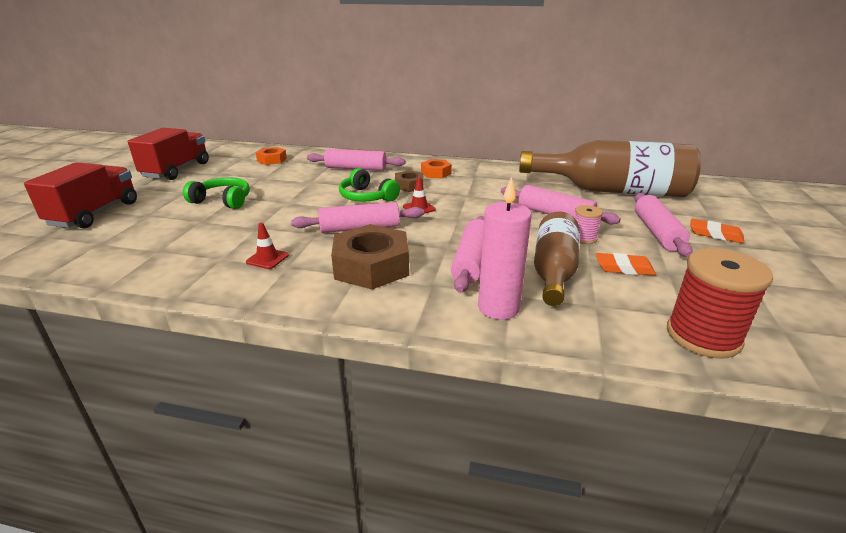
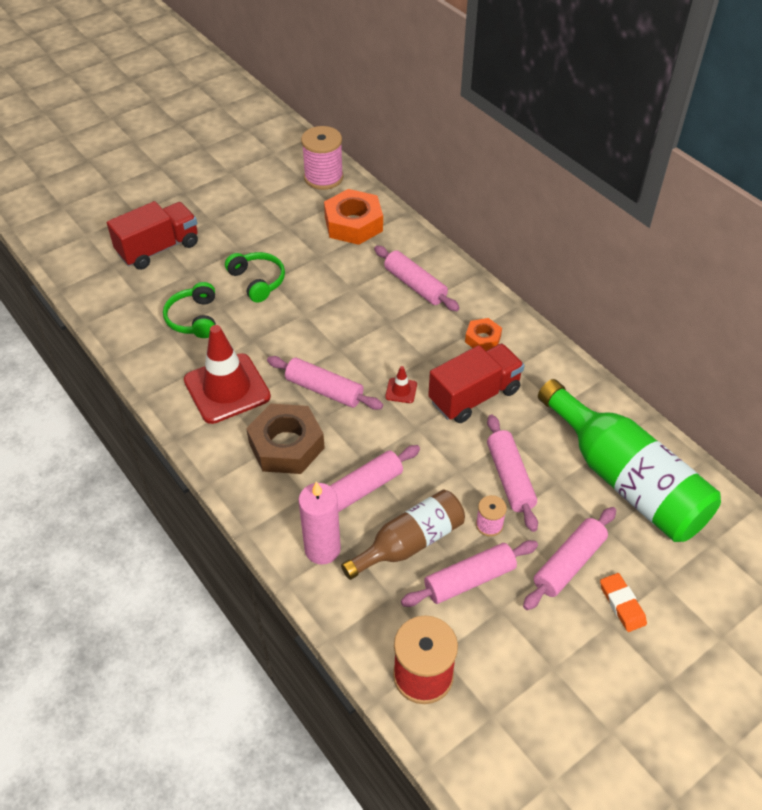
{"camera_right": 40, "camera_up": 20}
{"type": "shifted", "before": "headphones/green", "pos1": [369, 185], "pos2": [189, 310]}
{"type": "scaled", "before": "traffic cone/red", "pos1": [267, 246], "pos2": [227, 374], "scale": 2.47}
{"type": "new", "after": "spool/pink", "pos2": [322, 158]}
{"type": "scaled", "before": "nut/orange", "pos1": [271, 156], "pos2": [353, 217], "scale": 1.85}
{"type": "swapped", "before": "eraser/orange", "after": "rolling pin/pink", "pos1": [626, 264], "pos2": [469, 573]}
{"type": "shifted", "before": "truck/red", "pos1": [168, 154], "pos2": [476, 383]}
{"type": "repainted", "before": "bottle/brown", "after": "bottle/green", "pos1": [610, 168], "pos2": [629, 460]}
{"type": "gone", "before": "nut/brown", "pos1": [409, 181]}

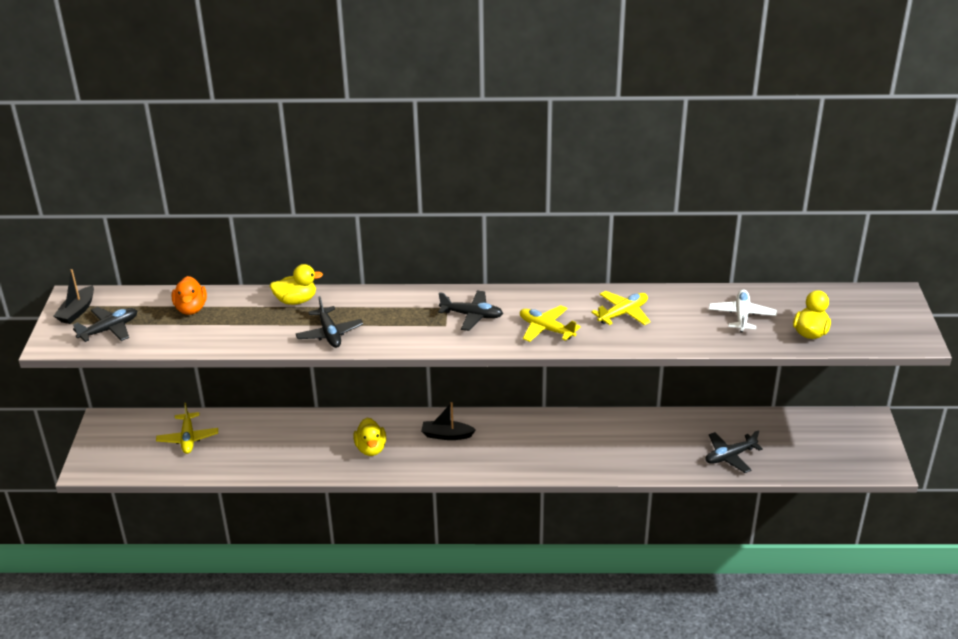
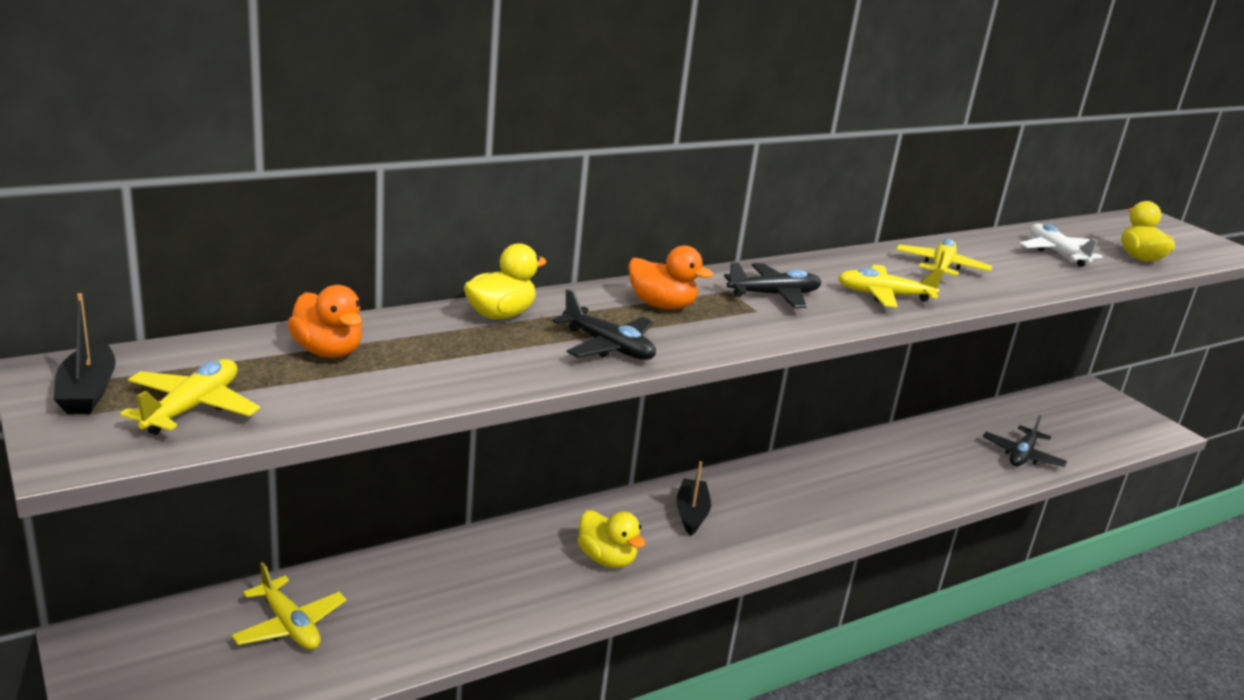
{"camera_right": -35, "camera_up": -10}
{"type": "repainted", "before": "plane/black", "after": "plane/yellow", "pos1": [105, 324], "pos2": [190, 397]}
{"type": "new", "after": "duck/orange", "pos2": [670, 277]}
{"type": "rotated", "before": "boat/black", "pos1": [448, 421], "pos2": [693, 498], "turn": 120}

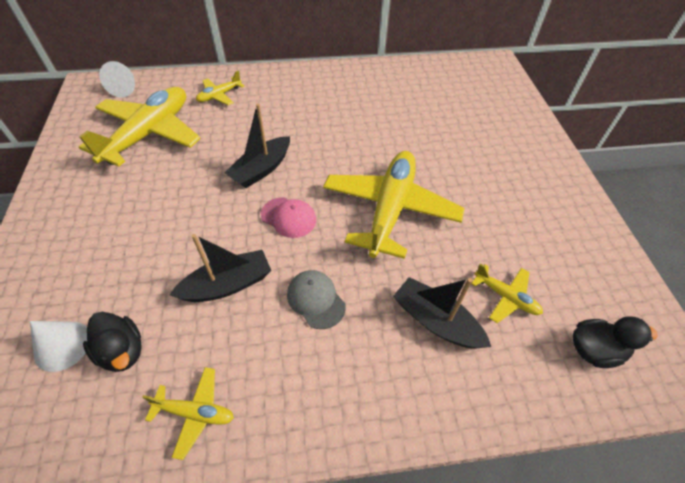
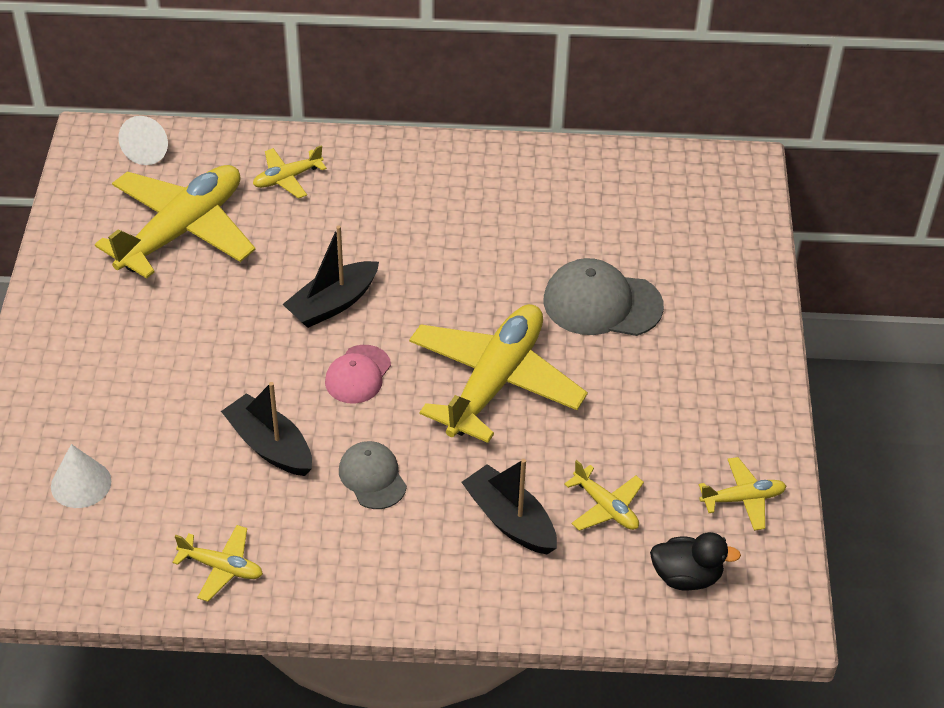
{"camera_right": 10, "camera_up": -5}
{"type": "rotated", "before": "boat/black", "pos1": [220, 268], "pos2": [266, 429], "turn": -120}
{"type": "rotated", "before": "cap/pink", "pos1": [288, 217], "pos2": [358, 374], "turn": 75}
{"type": "new", "after": "cap/grey", "pos2": [604, 297]}
{"type": "new", "after": "plane/yellow", "pos2": [742, 494]}
{"type": "gone", "before": "duck/black", "pos1": [112, 342]}

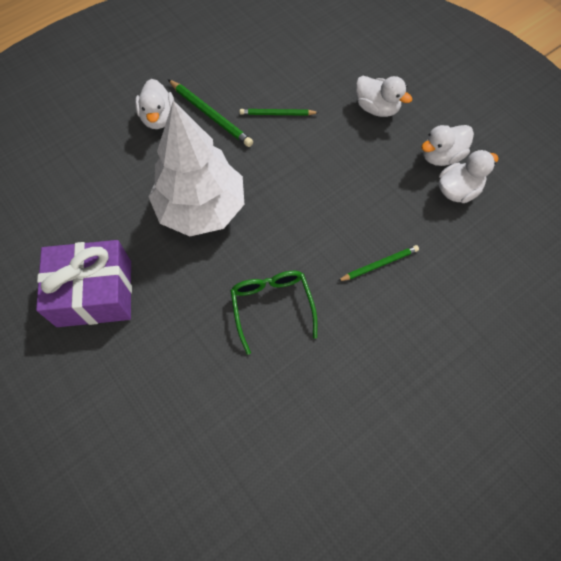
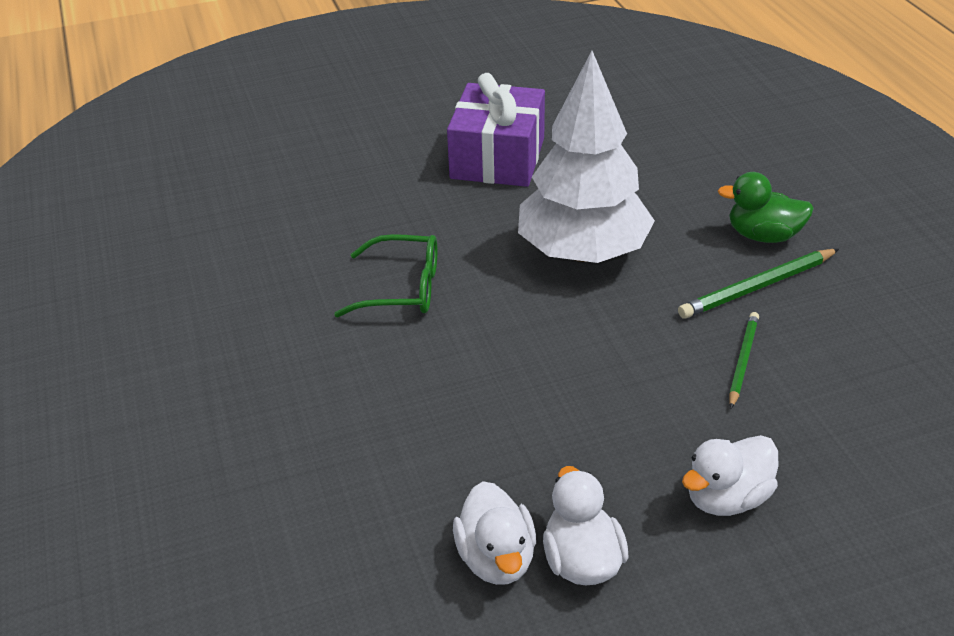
{"camera_right": 110, "camera_up": -25}
{"type": "repainted", "before": "duck/white", "after": "duck/green", "pos1": [154, 104], "pos2": [766, 207]}
{"type": "gone", "before": "pencil/green", "pos1": [378, 263]}

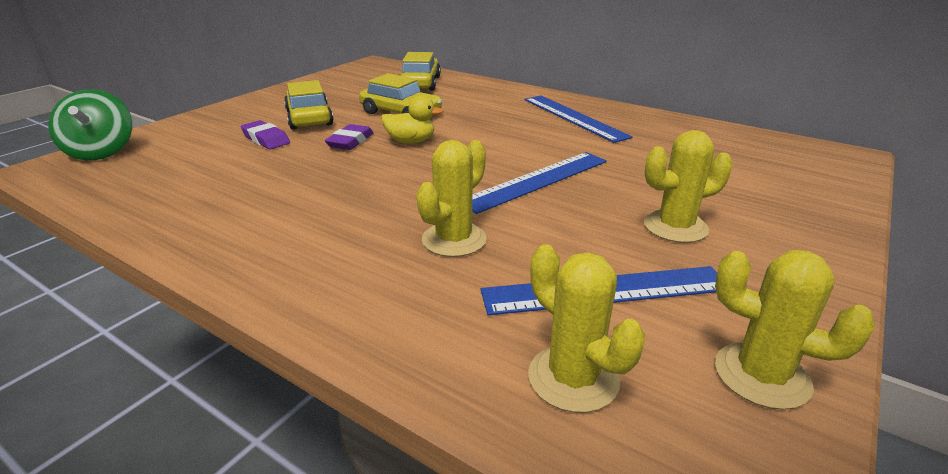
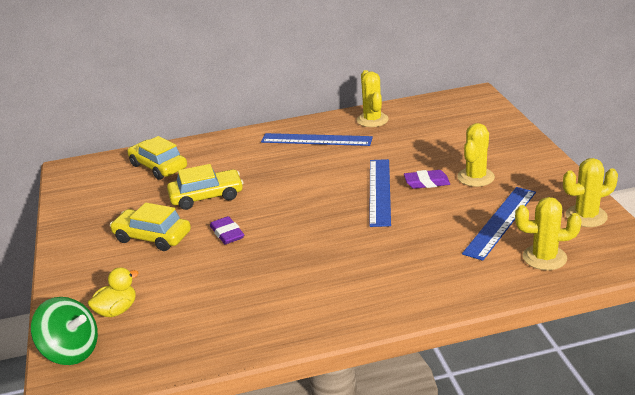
{"camera_right": -45, "camera_up": 0}
{"type": "shifted", "before": "duck/yellow", "pos1": [412, 119], "pos2": [113, 292]}
{"type": "shifted", "before": "cactus/yellow", "pos1": [451, 198], "pos2": [373, 98]}
{"type": "shifted", "before": "eraser/purple", "pos1": [265, 134], "pos2": [427, 179]}

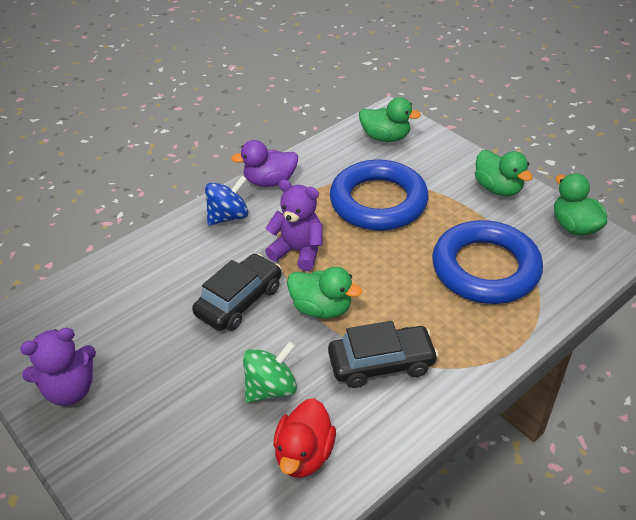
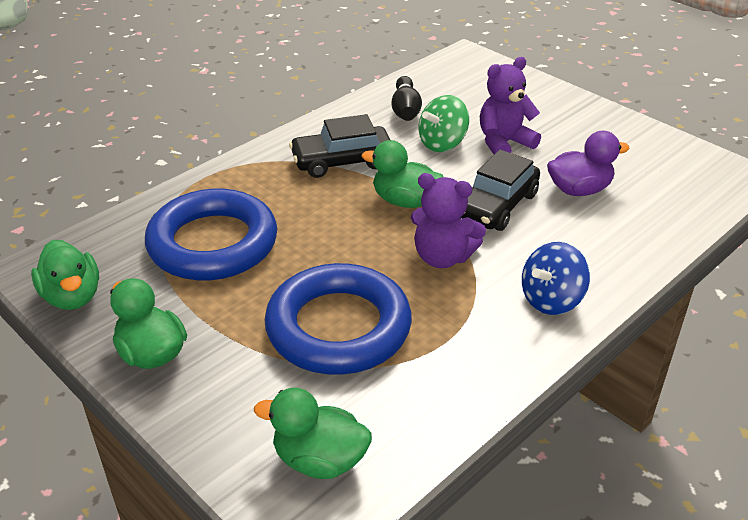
{"camera_right": 175, "camera_up": -5}
{"type": "swapped", "before": "duck/red", "after": "bowling pin/black", "pos1": [304, 438], "pos2": [406, 98]}
{"type": "shifted", "before": "teddy bear/purple", "pos1": [58, 367], "pos2": [510, 105]}
{"type": "shifted", "before": "duck/purple", "pos1": [264, 163], "pos2": [588, 163]}

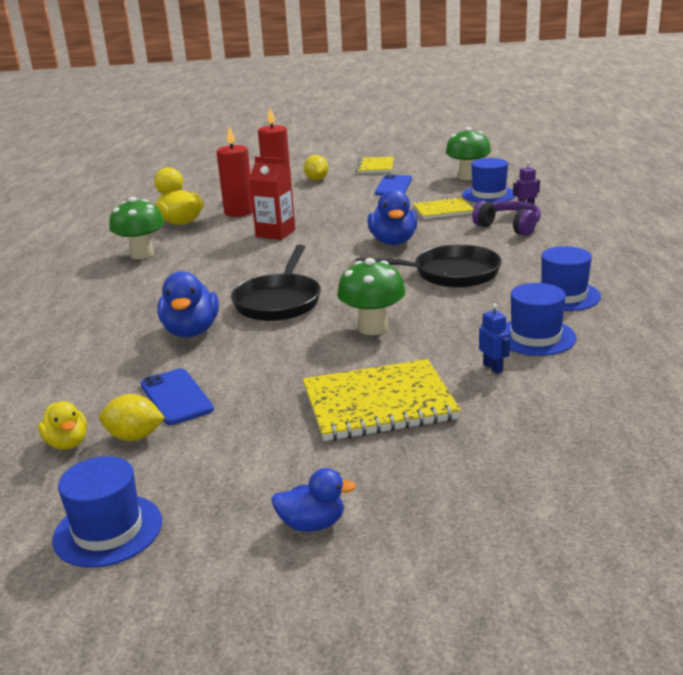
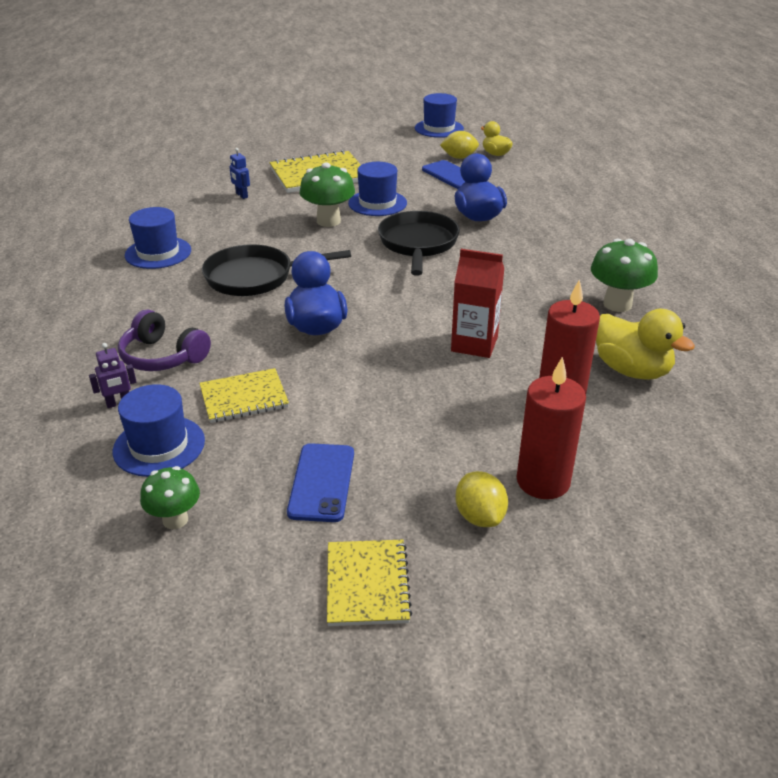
{"camera_right": 170, "camera_up": 10}
{"type": "scaled", "before": "mushroom/green", "pos1": [468, 153], "pos2": [170, 497], "scale": 0.64}
{"type": "shifted", "before": "hat/blue", "pos1": [540, 319], "pos2": [377, 189]}
{"type": "gone", "before": "duck/blue", "pos1": [313, 500]}

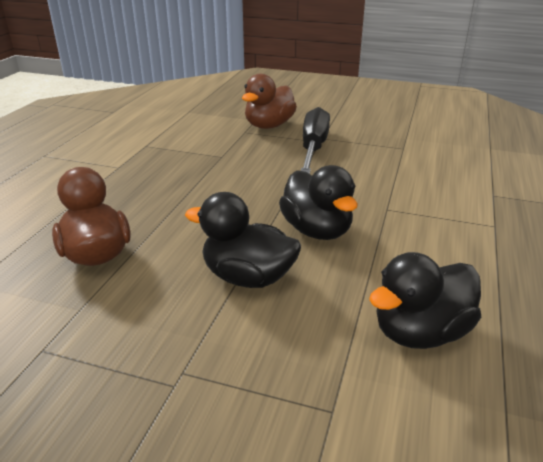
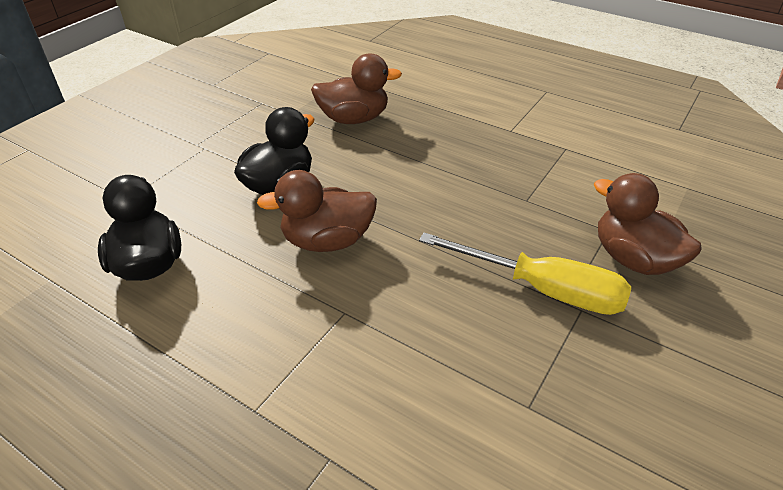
{"camera_right": 105, "camera_up": 10}
{"type": "repainted", "before": "duck/black", "after": "duck/brown", "pos1": [318, 202], "pos2": [317, 211]}
{"type": "repainted", "before": "screwdriver/black", "after": "screwdriver/yellow", "pos1": [315, 140], "pos2": [525, 274]}

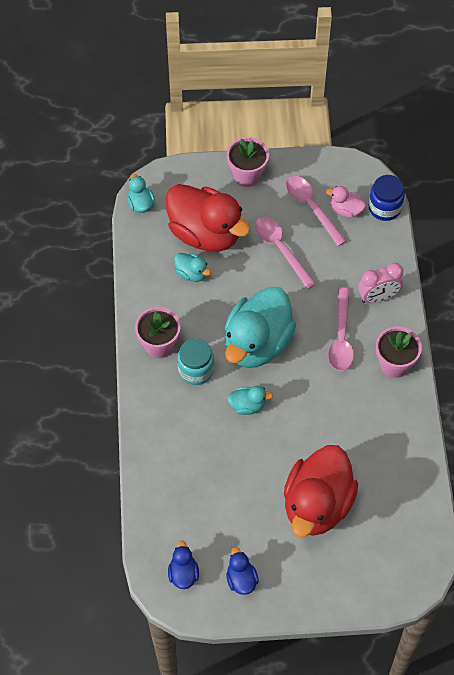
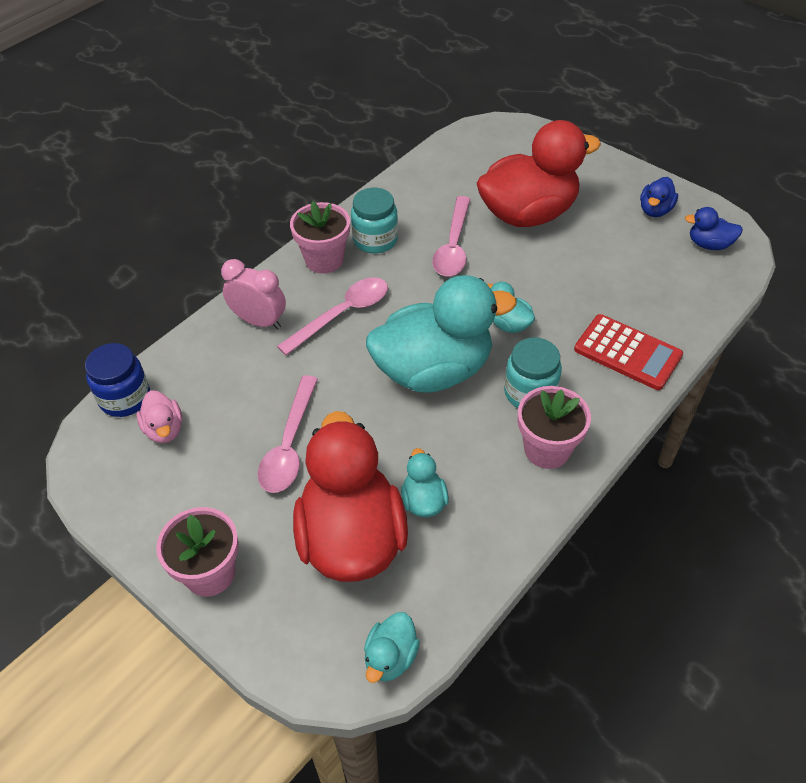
{"camera_right": -135, "camera_up": -10}
{"type": "new", "after": "jar/turquoise", "pos2": [374, 220]}
{"type": "shifted", "before": "spoon/pink", "pos1": [316, 211], "pos2": [451, 236]}
{"type": "new", "after": "calculator/red", "pos2": [628, 352]}
{"type": "rotated", "before": "duck/blue", "pos1": [183, 564], "pos2": [714, 228], "turn": 60}

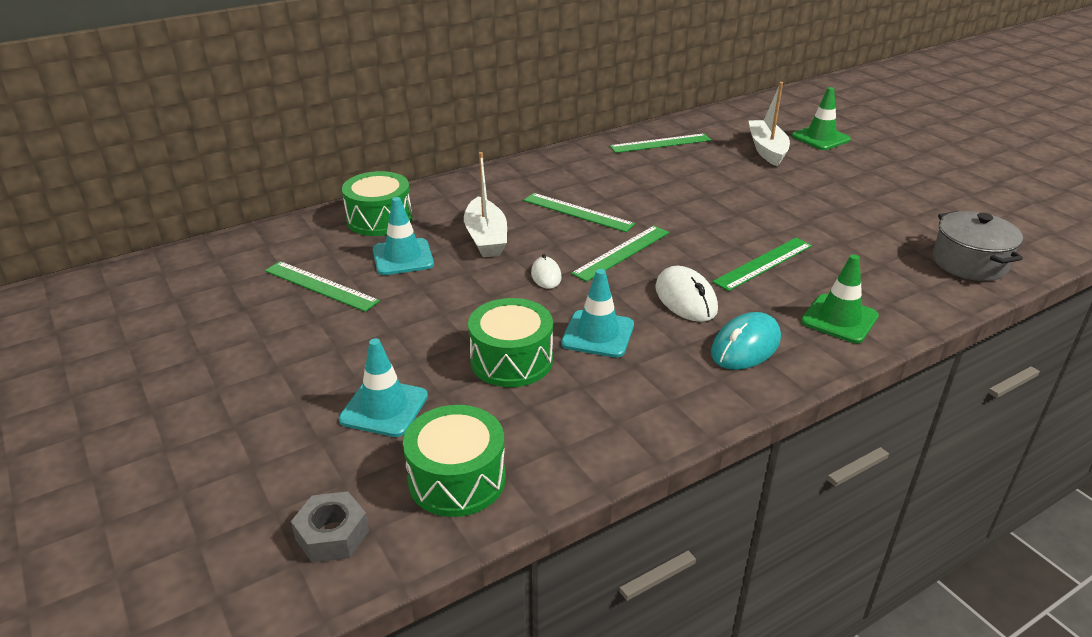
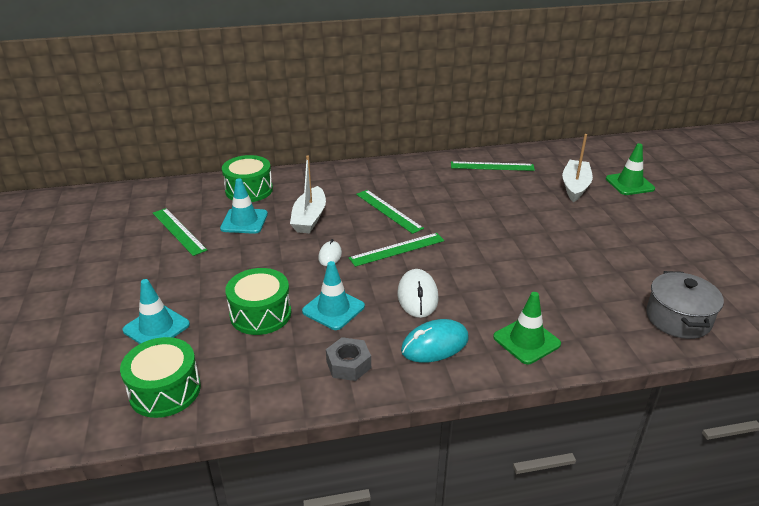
{"camera_right": 20, "camera_up": 0}
{"type": "shifted", "before": "nut/grey", "pos1": [330, 527], "pos2": [348, 359]}
{"type": "gone", "before": "ruler/green", "pos1": [762, 264]}

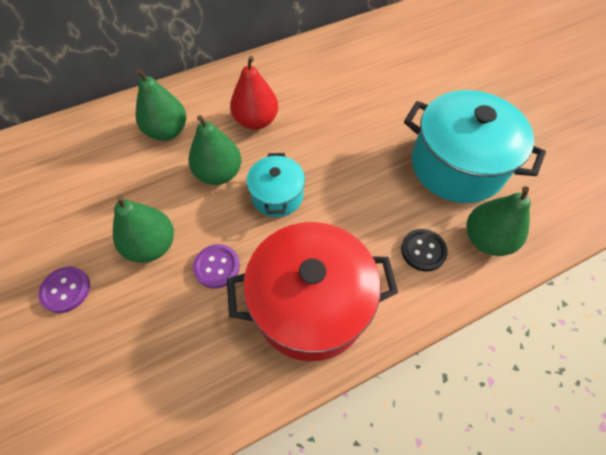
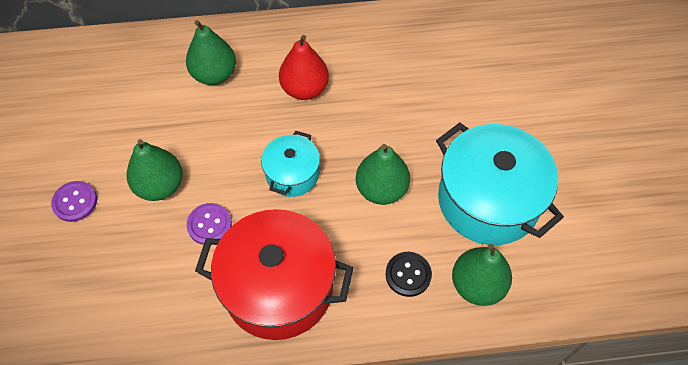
{"camera_right": 20, "camera_up": 0}
{"type": "shifted", "before": "pear/green", "pos1": [214, 150], "pos2": [383, 174]}

